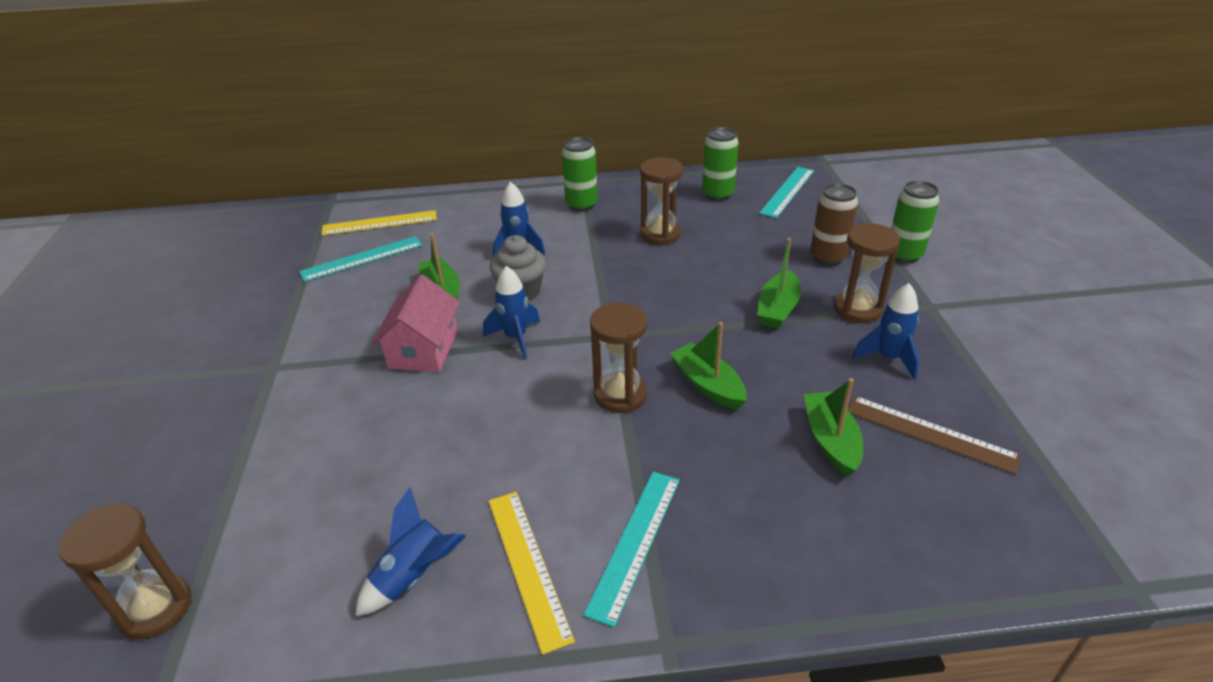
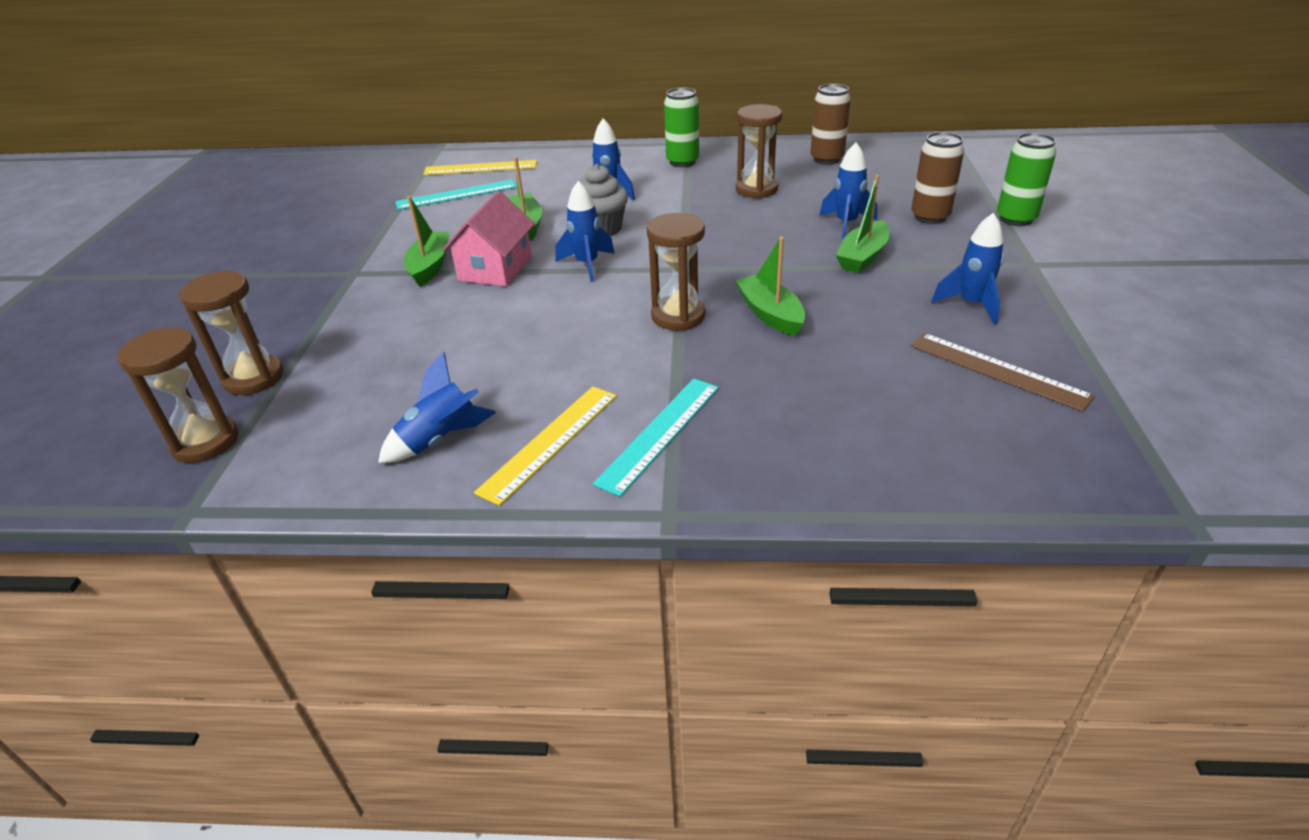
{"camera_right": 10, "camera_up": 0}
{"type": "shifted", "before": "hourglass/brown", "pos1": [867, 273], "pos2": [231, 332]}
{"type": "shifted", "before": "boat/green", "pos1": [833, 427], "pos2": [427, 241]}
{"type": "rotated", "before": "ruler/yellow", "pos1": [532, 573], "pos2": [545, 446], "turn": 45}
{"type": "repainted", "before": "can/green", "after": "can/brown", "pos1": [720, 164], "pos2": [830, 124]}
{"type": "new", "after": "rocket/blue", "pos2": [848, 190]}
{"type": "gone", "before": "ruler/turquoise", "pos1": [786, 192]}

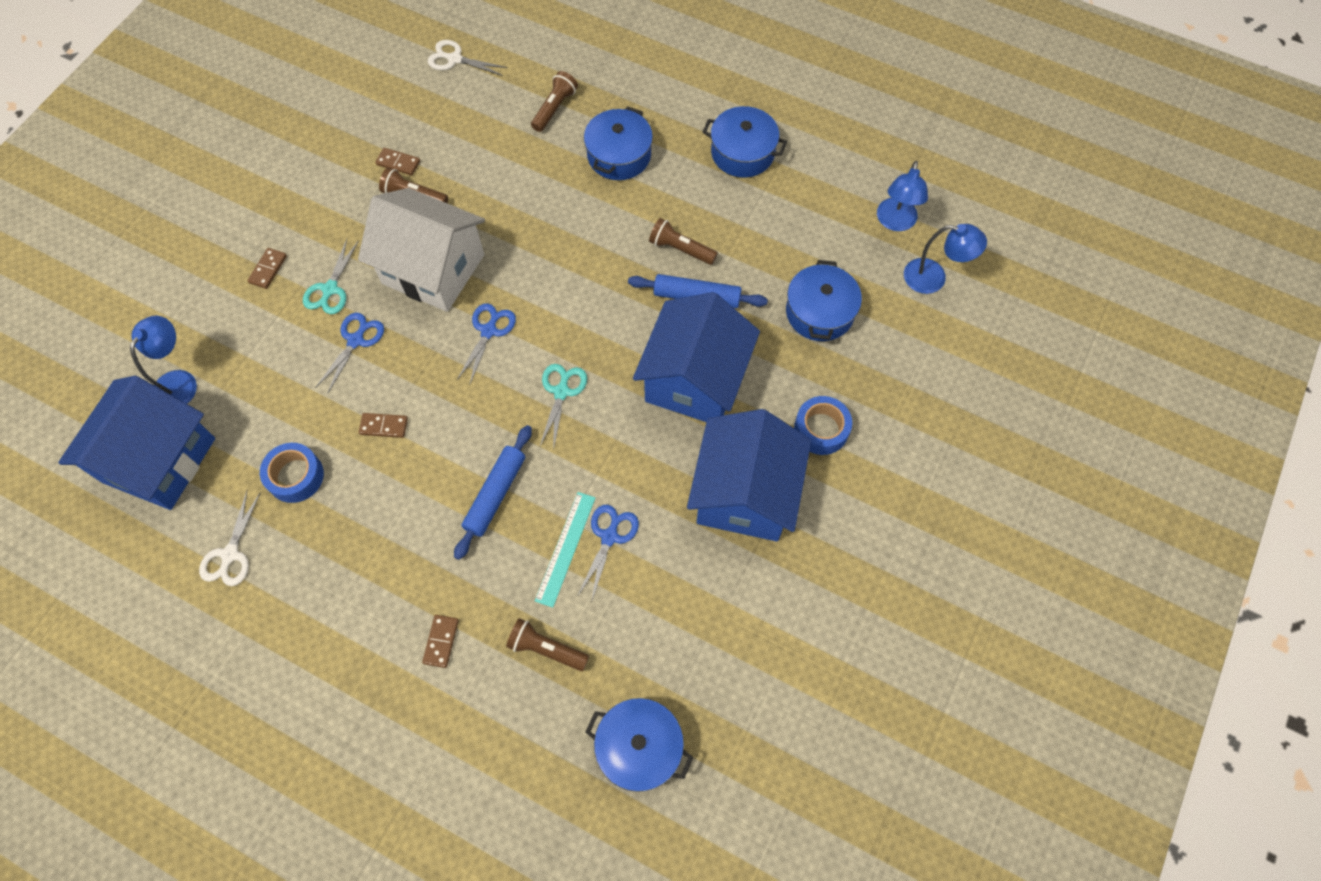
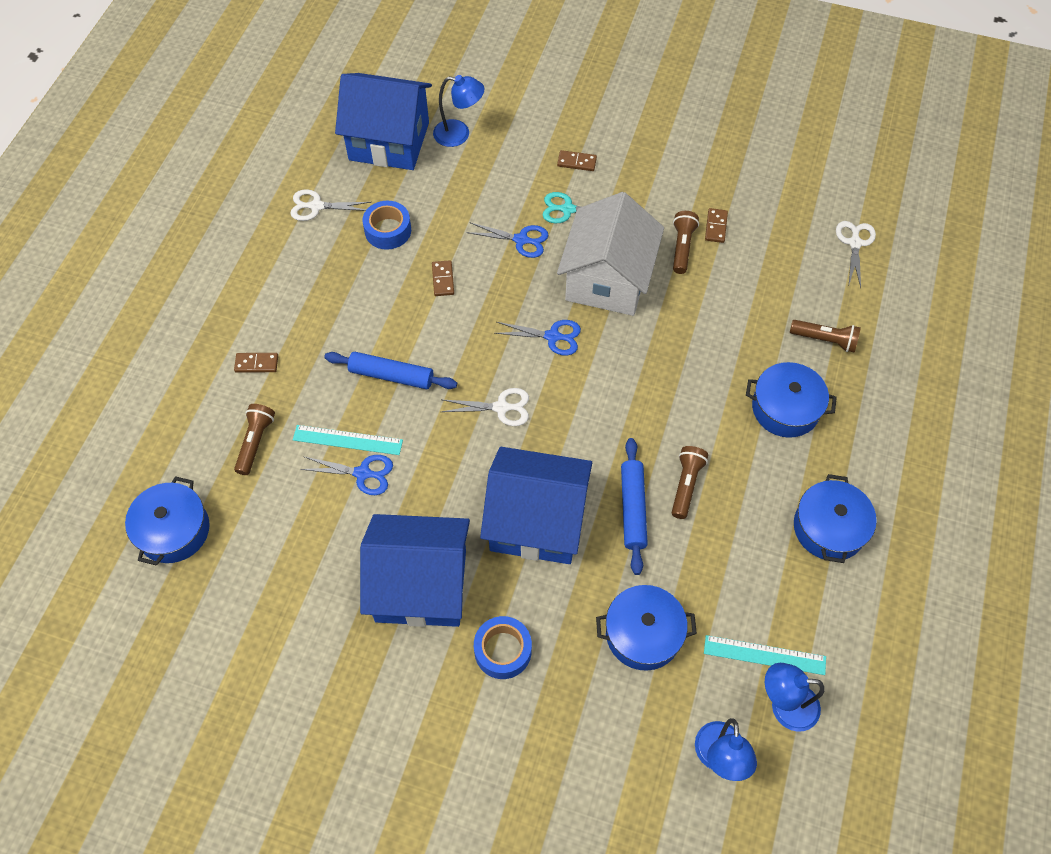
{"camera_right": 80, "camera_up": -5}
{"type": "repainted", "before": "scissors/turquoise", "after": "scissors/white", "pos1": [563, 407], "pos2": [485, 407]}
{"type": "new", "after": "ruler/turquoise", "pos2": [765, 655]}

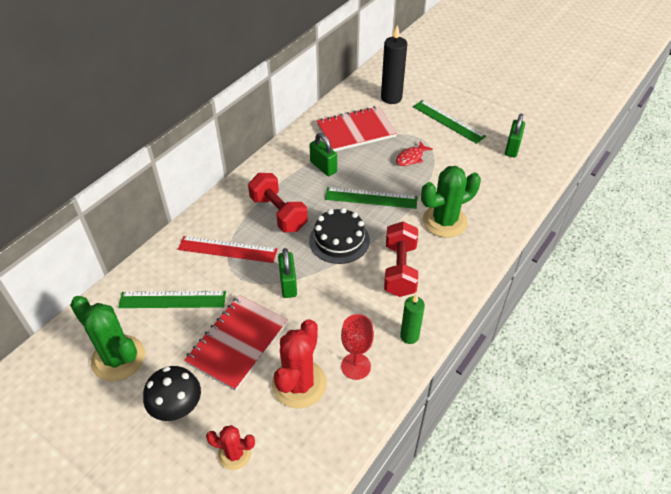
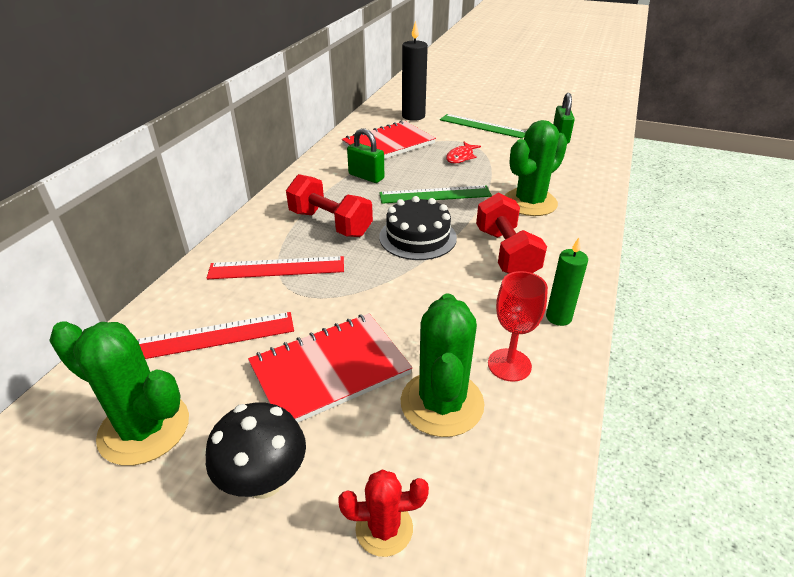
{"camera_right": -15, "camera_up": -10}
{"type": "repainted", "before": "ruler/green", "after": "ruler/red", "pos1": [172, 299], "pos2": [215, 335]}
{"type": "rotated", "before": "notebook/red", "pos1": [236, 343], "pos2": [330, 368], "turn": 45}
{"type": "repainted", "before": "cactus/red", "after": "cactus/green", "pos1": [299, 363], "pos2": [442, 365]}
{"type": "gone", "before": "padlock/green", "pos1": [287, 273]}

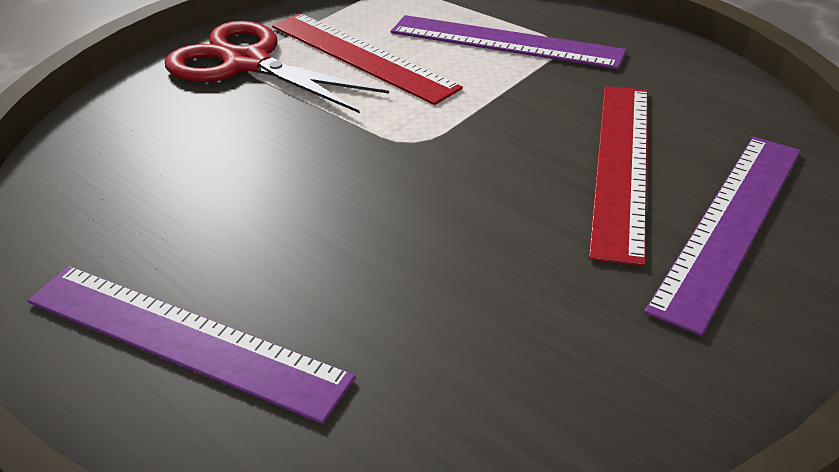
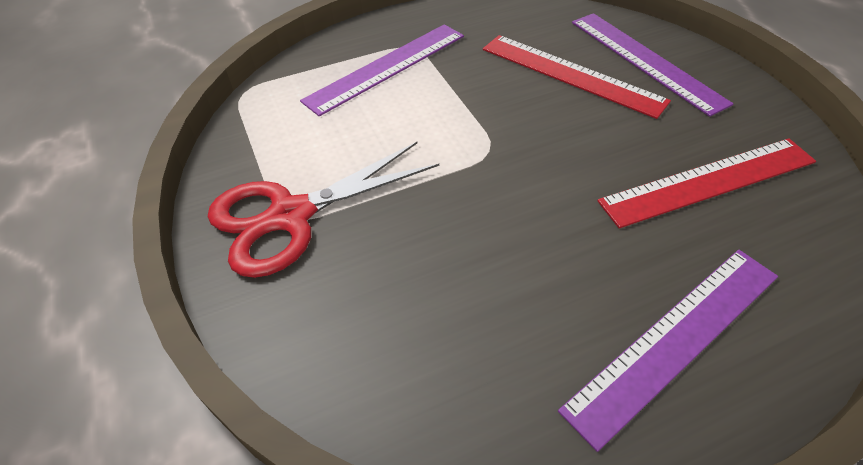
{"camera_right": -65, "camera_up": 10}
{"type": "shifted", "before": "ruler/red", "pos1": [367, 59], "pos2": [706, 183]}

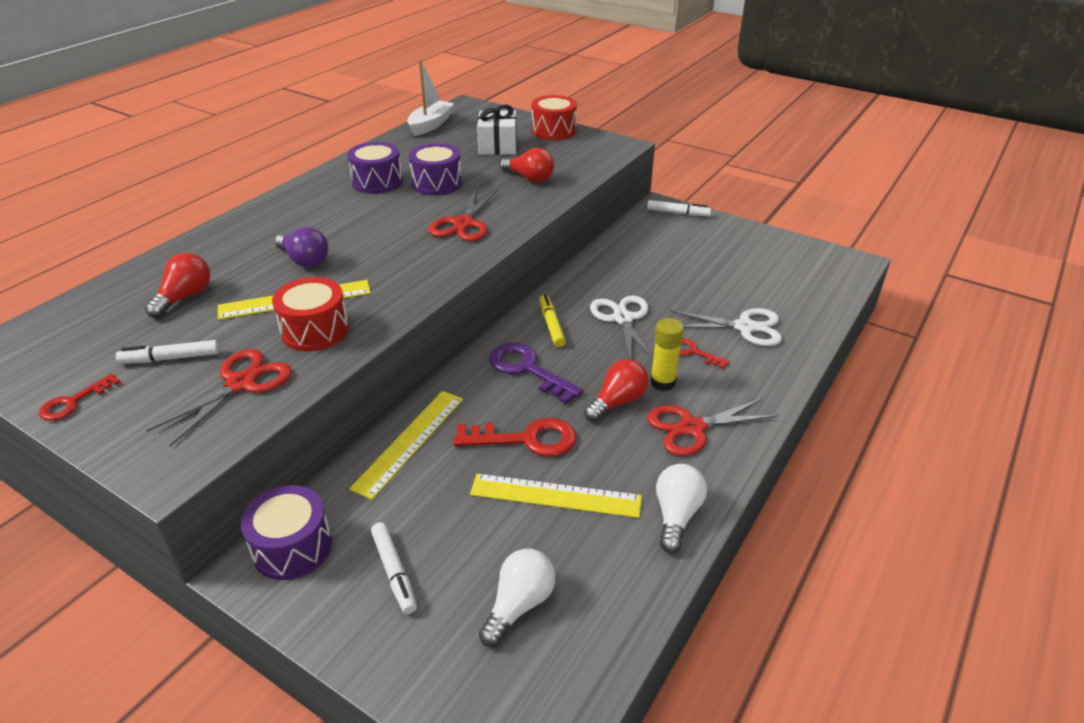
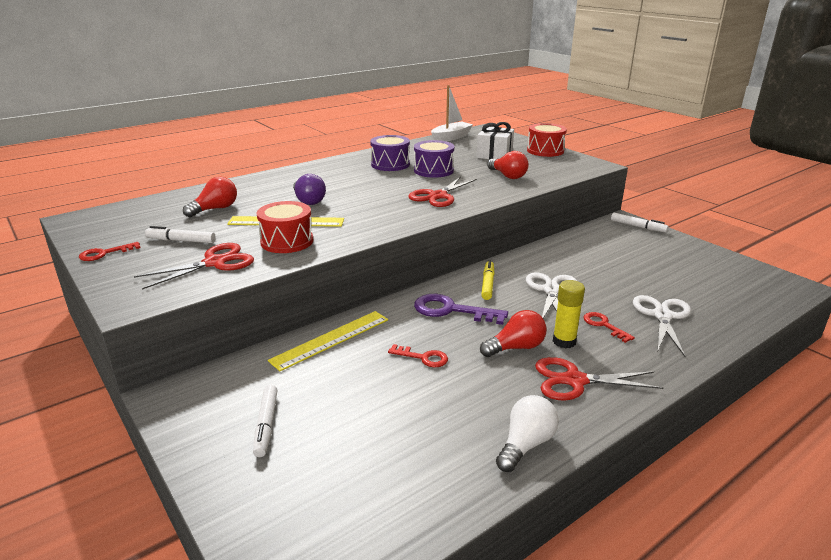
{"camera_right": 20, "camera_up": -10}
{"type": "scaled", "before": "key/red", "pos1": [515, 437], "pos2": [418, 355], "scale": 0.58}
{"type": "rotated", "before": "key/purple", "pos1": [536, 373], "pos2": [461, 309], "turn": -45}
{"type": "rotated", "before": "scissors/white", "pos1": [726, 327], "pos2": [662, 326], "turn": -105}
{"type": "gone", "before": "drum/purple", "pos1": [286, 532]}
{"type": "gone", "before": "ruler/yellow", "pos1": [556, 496]}
{"type": "gone", "before": "light bulb/white", "pos1": [517, 598]}

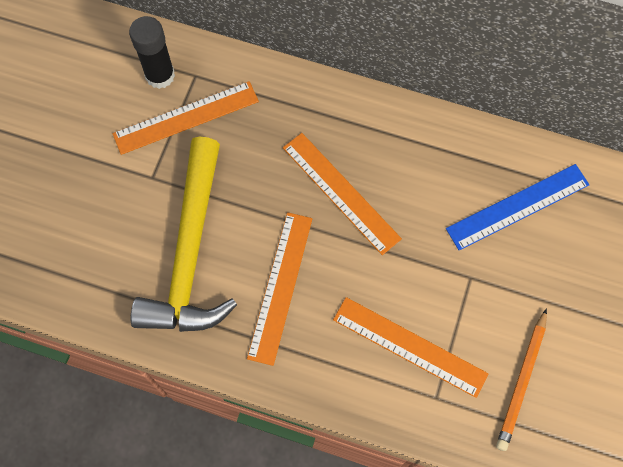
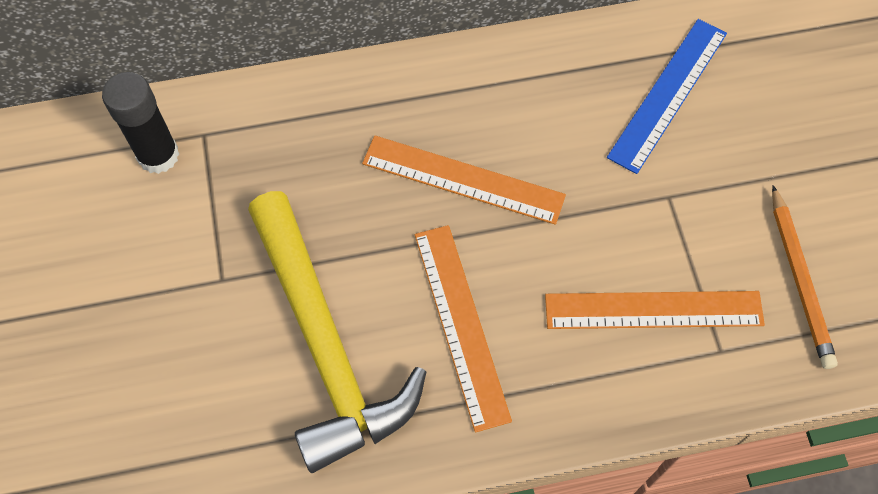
{"camera_right": -30, "camera_up": -5}
{"type": "gone", "before": "ruler/orange", "pos1": [185, 118]}

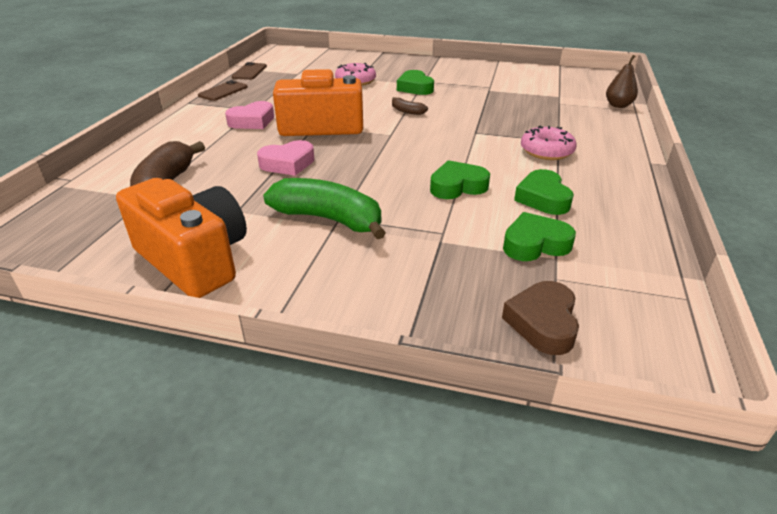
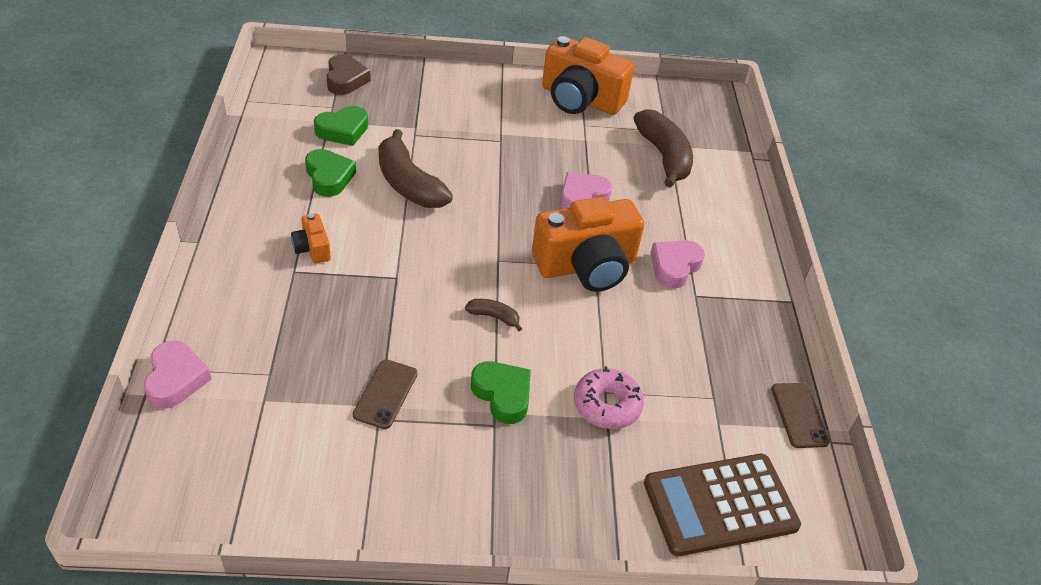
{"camera_right": 160, "camera_up": 10}
{"type": "swapped", "before": "pear/brown", "after": "heart/pink", "pos1": [622, 81], "pos2": [177, 374]}
{"type": "swapped", "before": "donut/pink", "after": "camera/orange", "pos1": [549, 143], "pos2": [311, 238]}
{"type": "shifted", "before": "phone/brown", "pos1": [223, 90], "pos2": [385, 394]}
{"type": "swapped", "before": "heart/green", "after": "banana/brown", "pos1": [460, 179], "pos2": [416, 168]}
{"type": "new", "after": "calculator/brown", "pos2": [722, 505]}
{"type": "gone", "before": "banana/green", "pos1": [324, 208]}

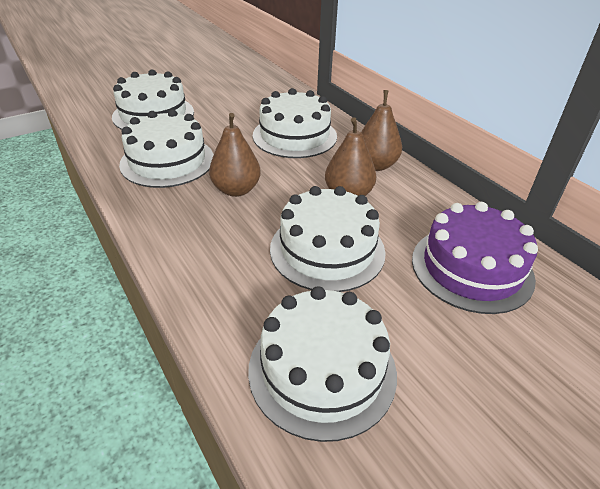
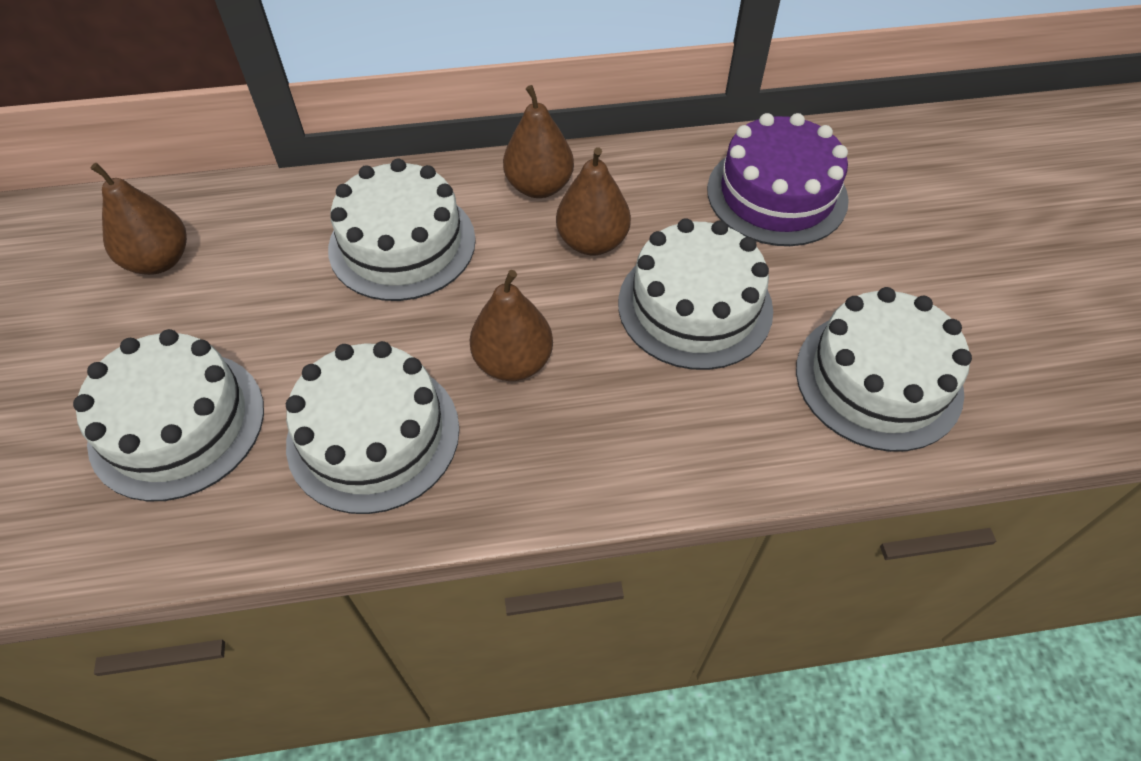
{"camera_right": -65, "camera_up": 15}
{"type": "new", "after": "pear/brown", "pos2": [139, 219]}

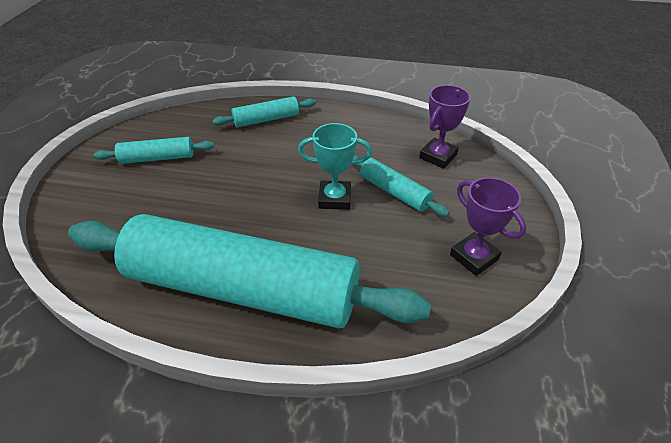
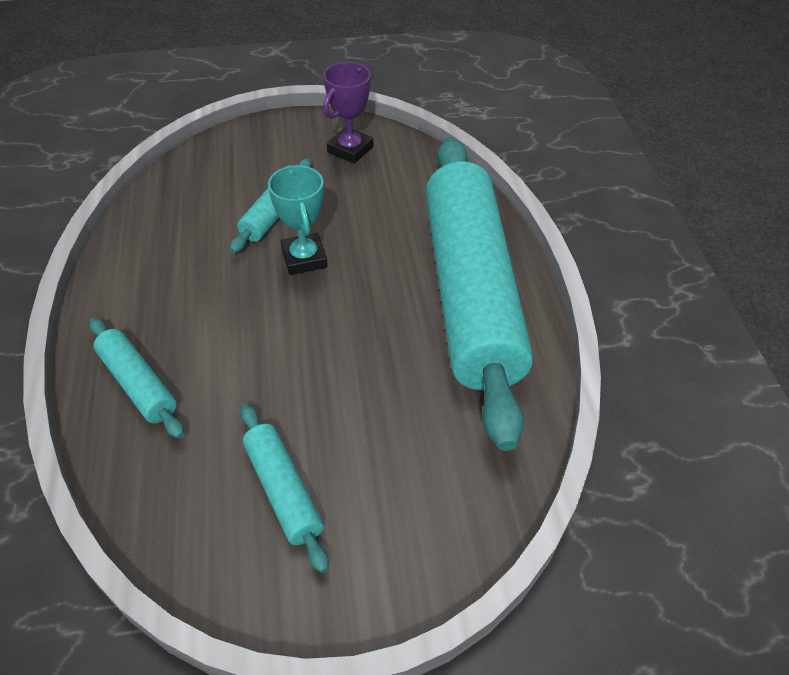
{"camera_right": -110, "camera_up": 5}
{"type": "gone", "before": "trophy/purple", "pos1": [445, 127]}

